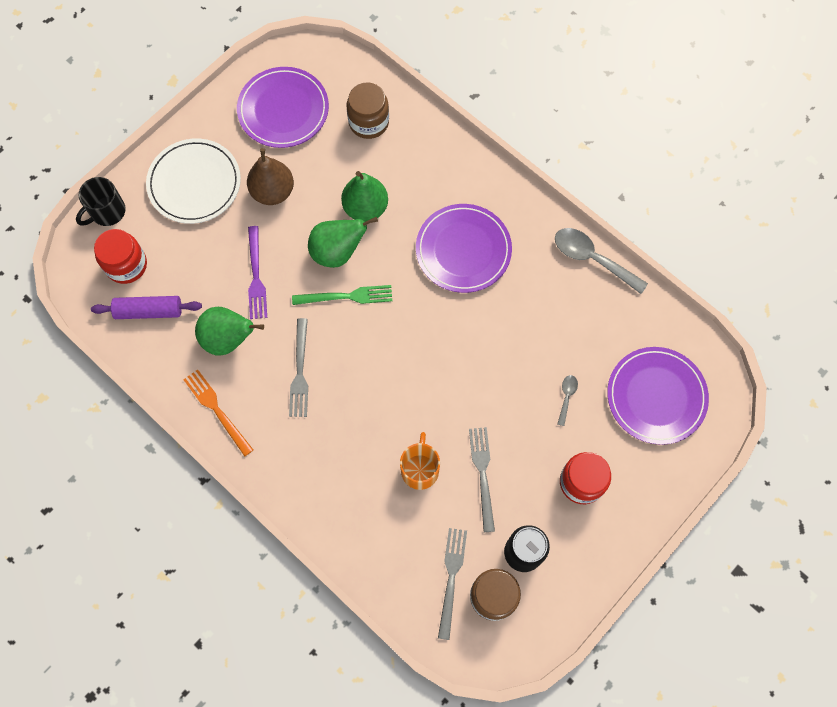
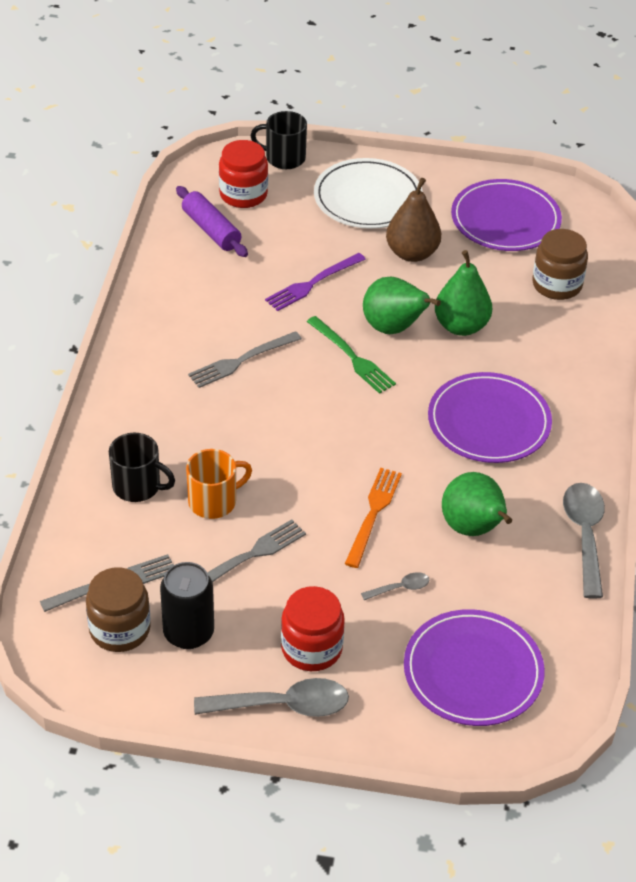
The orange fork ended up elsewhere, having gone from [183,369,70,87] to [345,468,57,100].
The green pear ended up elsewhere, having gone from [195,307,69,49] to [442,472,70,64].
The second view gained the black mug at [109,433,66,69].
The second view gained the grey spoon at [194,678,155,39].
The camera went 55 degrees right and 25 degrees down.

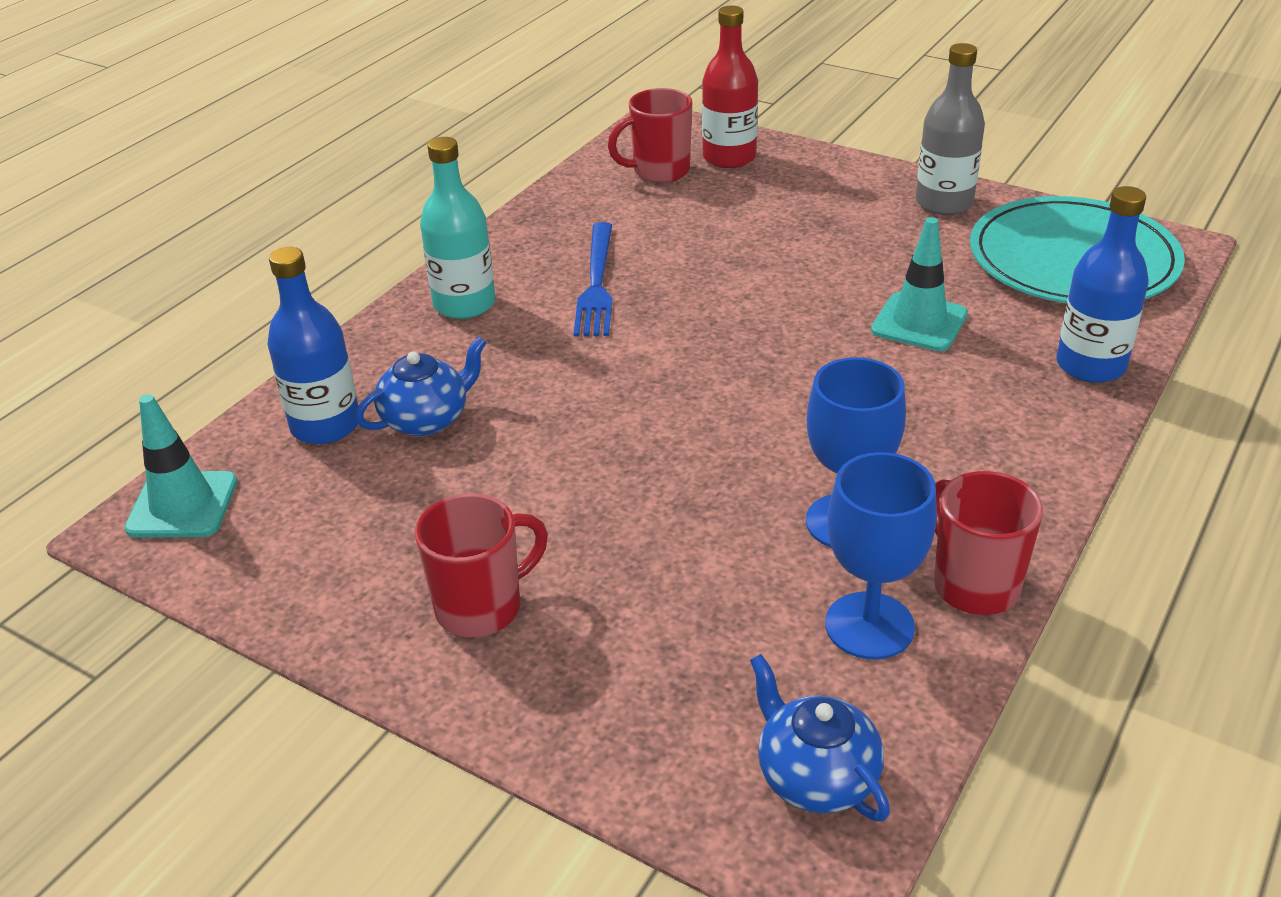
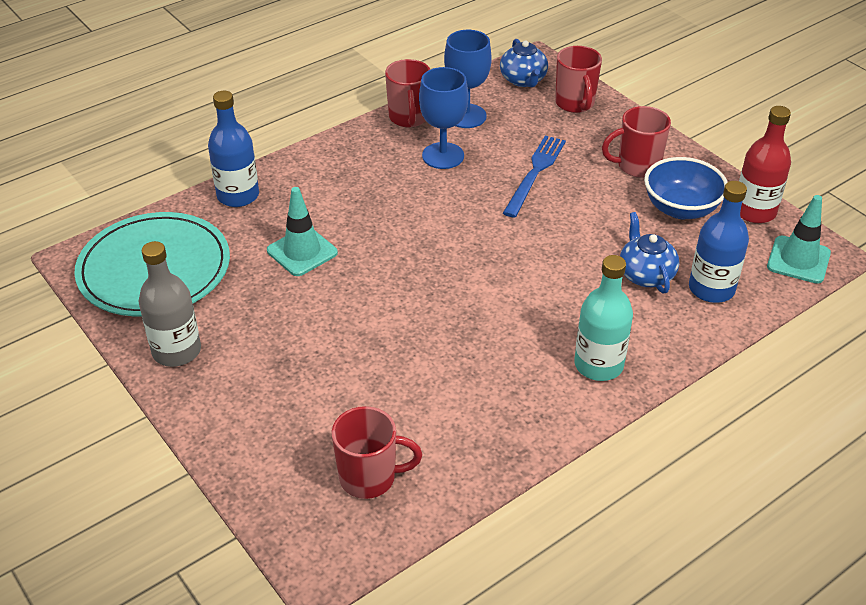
The blue teapot at [355,337,132,99] ended up facing another way, 90 degrees clockwise from before.
The blue fork ended up elsewhere, having gone from [573,222,39,114] to [503,135,63,83].
The red bottle ended up elsewhere, having gone from [702,6,56,162] to [739,106,52,117].
The second view gained the red mug at [555,46,47,67].
The second view gained the blue bowl at [644,157,83,62].
The camera went 160 degrees left and 5 degrees up.

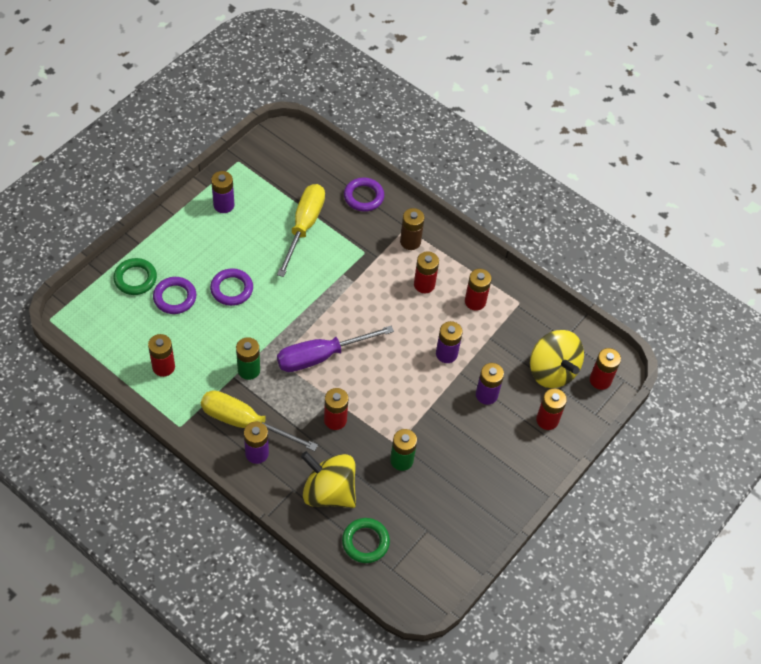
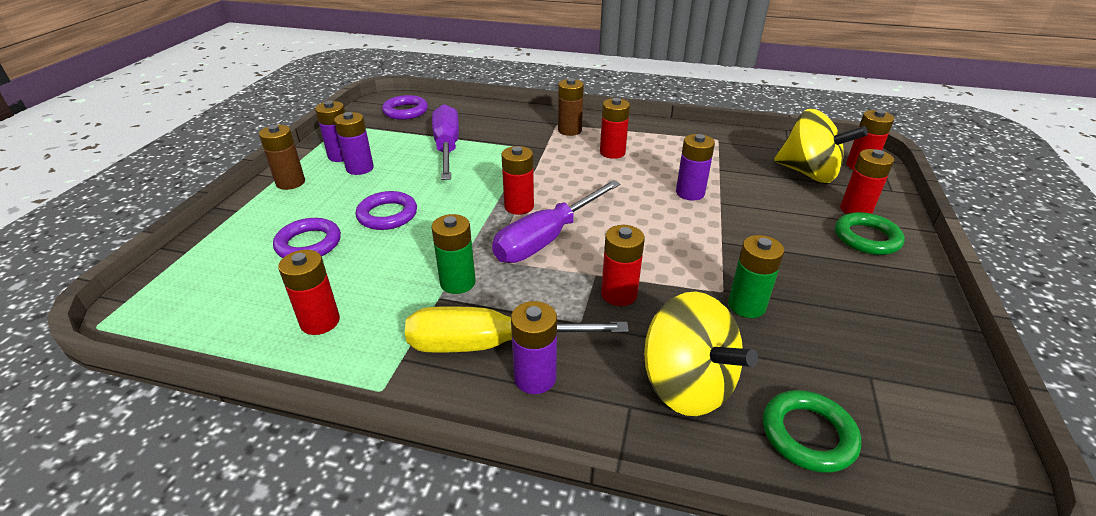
The green ring ended up elsewhere, having gone from [113,258,44,37] to [835,212,70,43].
What was the yellow screwdriver at [277,184,48,93] turned into the purple screwdriver at [432,104,27,76].
The yellow spinning top at [301,451,55,57] ended up facing another way, 135 degrees counterclockwise from before.
The purple ring ended up elsewhere, having gone from [344,177,40,35] to [382,95,46,25].
The red battery ended up elsewhere, having gone from [465,269,27,42] to [502,146,32,69].
The purple battery ended up elsewhere, having gone from [476,363,28,42] to [334,112,40,63].
The second view gained the brown battery at [259,125,46,65].
The camera went 20 degrees left and 20 degrees down.

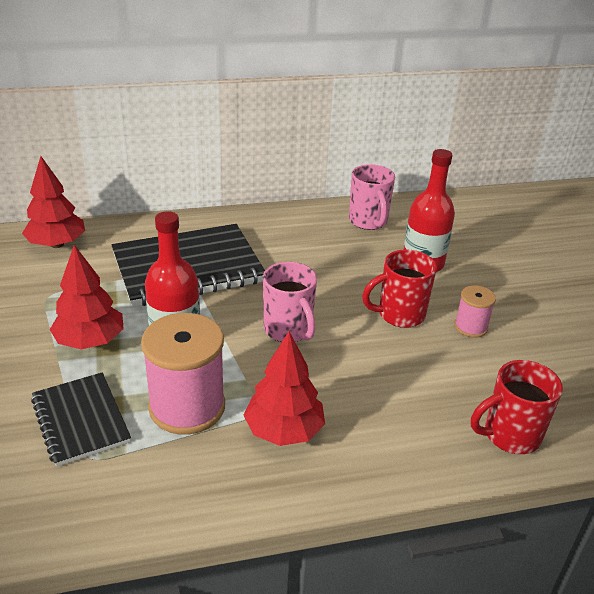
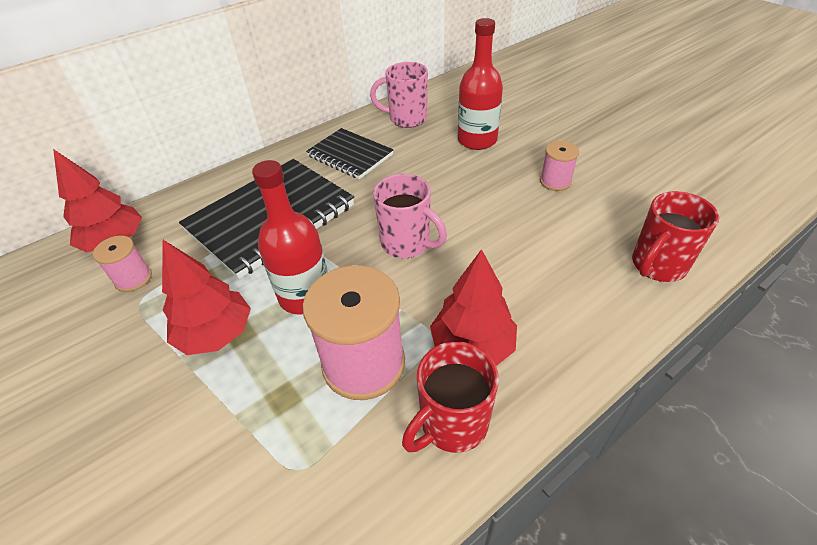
The black notebook ended up elsewhere, having gone from [31,372,100,95] to [306,128,88,51].
The pink mug at [349,164,46,66] ended up facing another way, 135 degrees clockwise from before.
The red mug ended up elsewhere, having gone from [362,249,75,79] to [402,342,97,111].
The second view gained the pink spool at [93,235,59,57].
The camera went 20 degrees left and 10 degrees up.

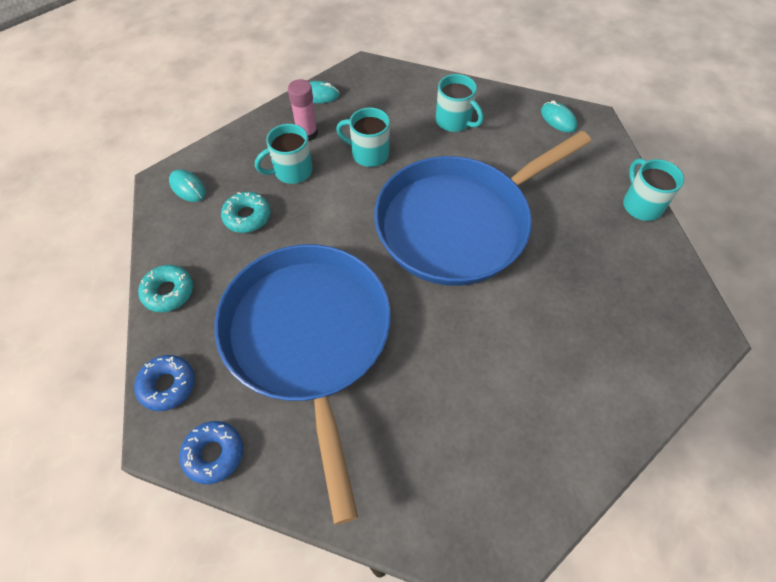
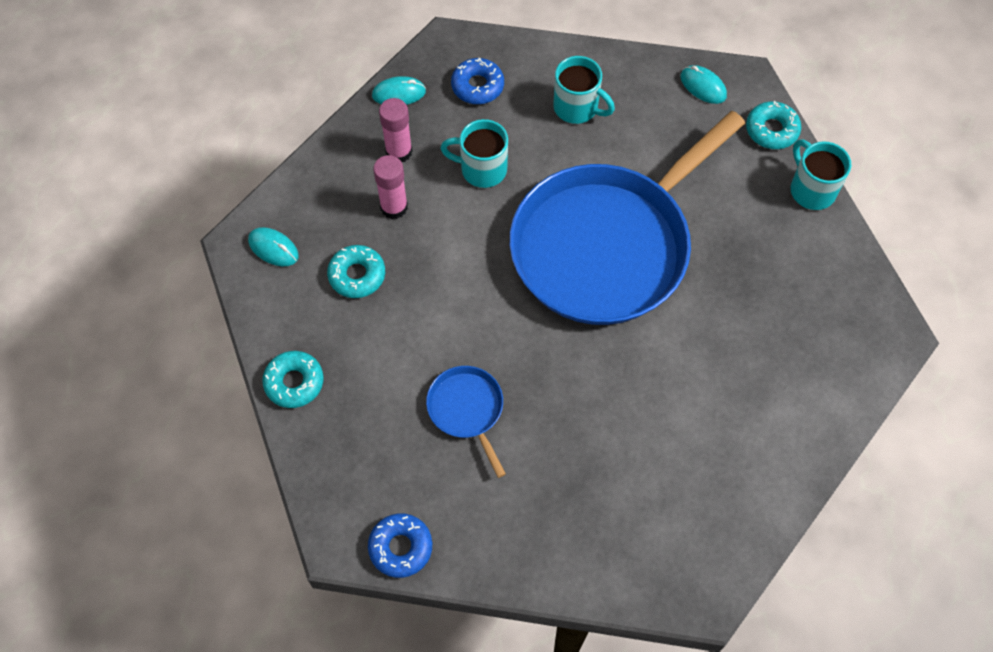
The blue donut ended up elsewhere, having gone from [134,355,61,56] to [451,57,53,47].
The size of the blue pan at [214,244,177,281] changed by a factor of 0.40.
Where the turquoise mug stood at [255,124,58,60], the pink glue stick came to stand at [373,155,35,64].
The second view gained the turquoise donut at [746,101,55,48].
The camera went 10 degrees left and 5 degrees up.

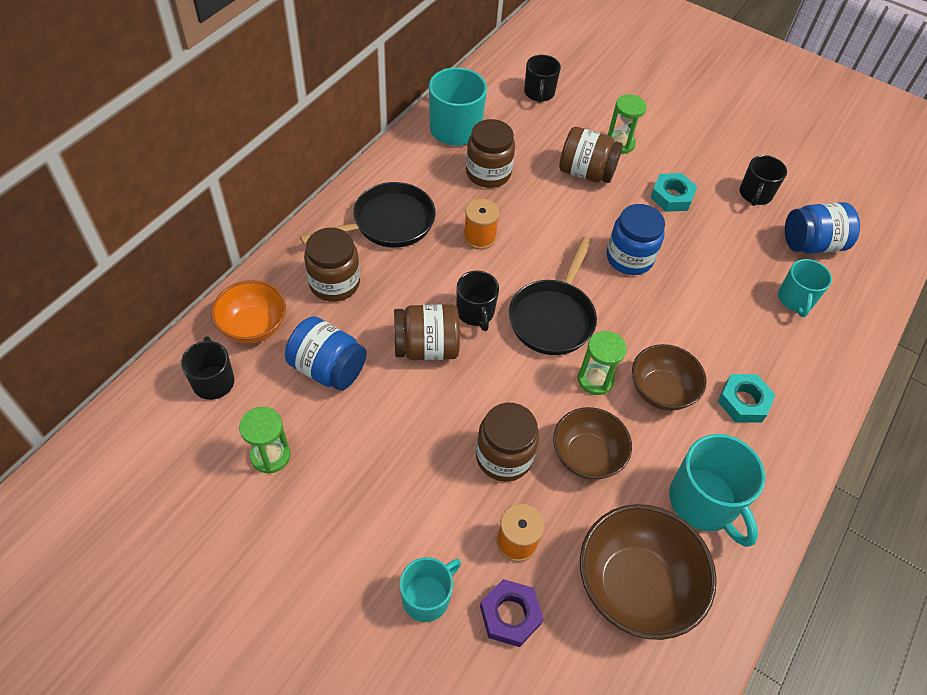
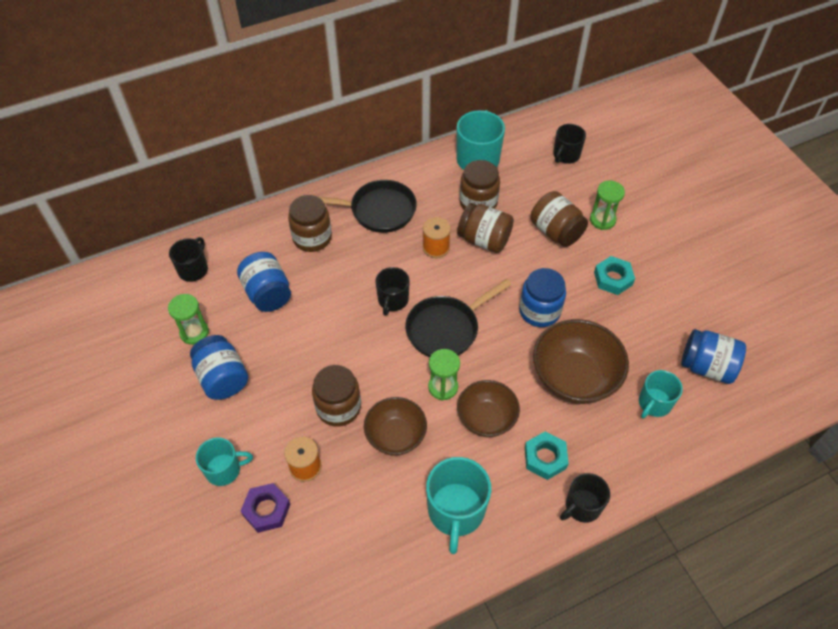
The second view lost the orange bowl at [211,280,75,63].
The brown jar ended up elsewhere, having gone from [394,304,66,56] to [457,203,57,50].
The brown bowl ended up elsewhere, having gone from [580,504,137,136] to [533,319,96,85].
The black mug ended up elsewhere, having gone from [740,155,47,51] to [560,473,50,50].
The second view gained the blue jar at [190,335,58,65].
The camera went 35 degrees right and 0 degrees up.

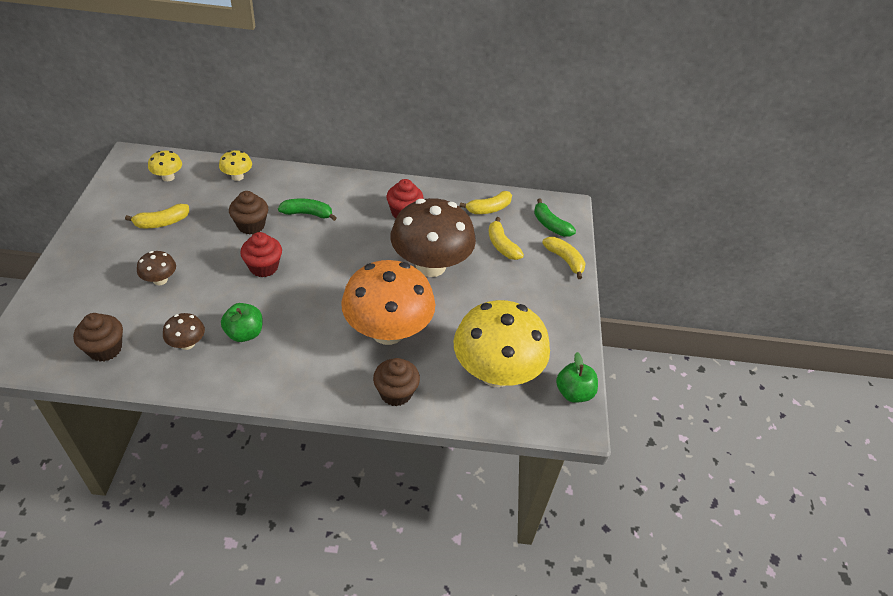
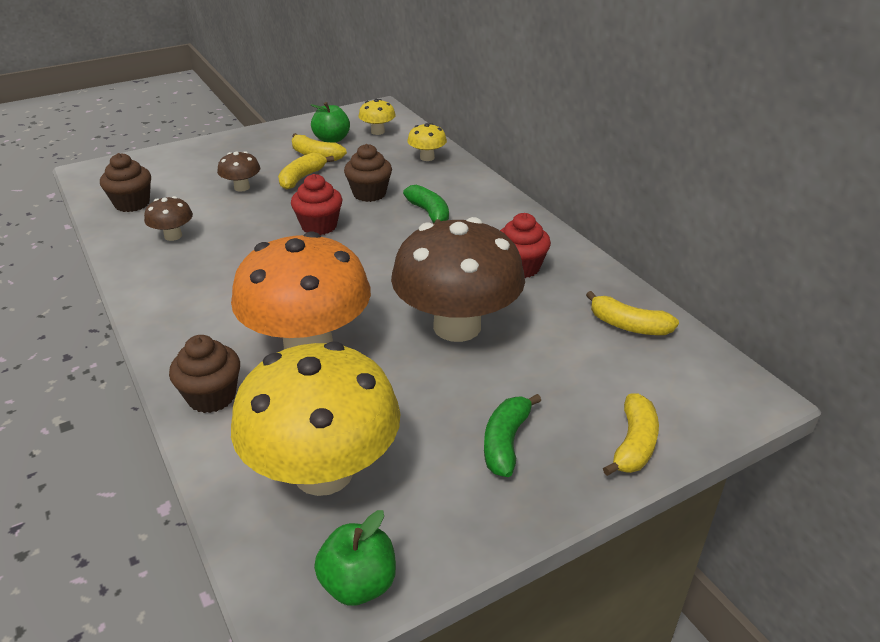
The green apple ended up elsewhere, having gone from [221,303,41,39] to [311,102,39,41].
The yellow banana ended up elsewhere, having gone from [489,217,35,43] to [278,153,56,37].
The green banana ended up elsewhere, having gone from [534,198,42,39] to [484,394,57,83].
The camera went 60 degrees right and 10 degrees down.

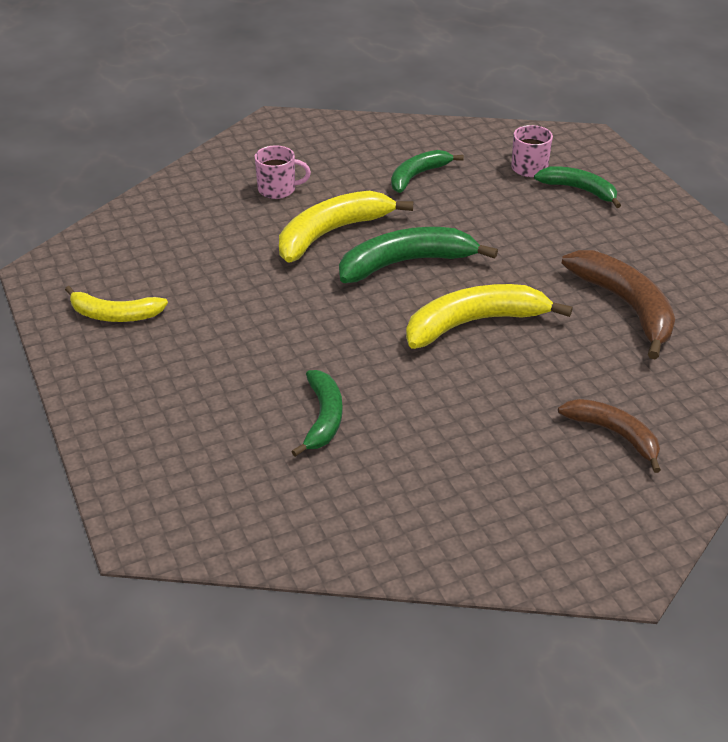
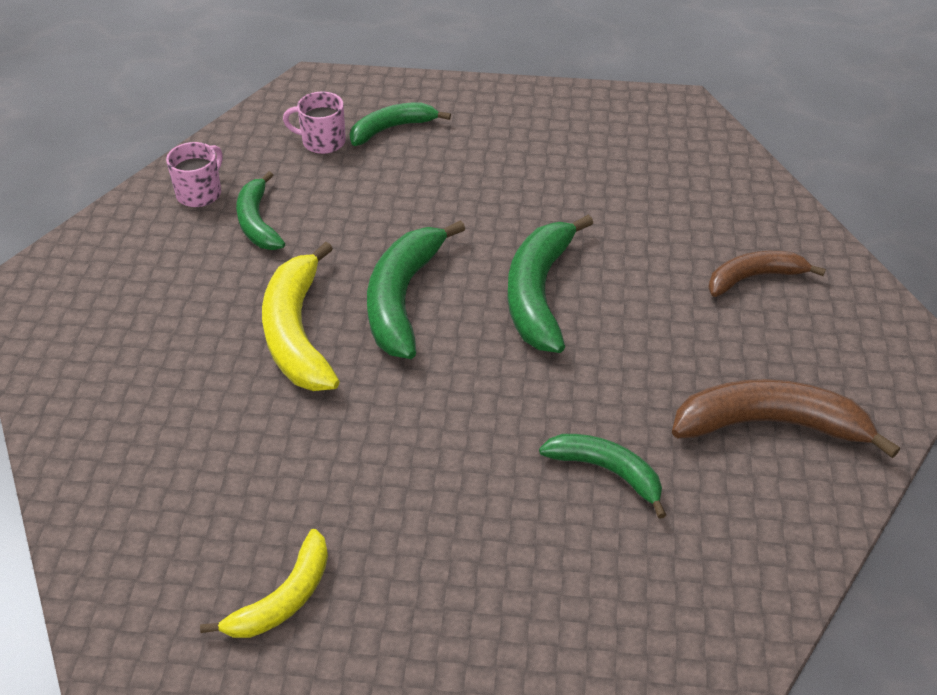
The pink mug ended up elsewhere, having gone from [255,145,56,54] to [166,142,57,65].
What was the yellow banana at [406,284,167,65] turned into the green banana at [507,215,86,138].
The brown banana ended up elsewhere, having gone from [561,250,114,110] to [672,379,228,79].
The camera went 60 degrees left and 5 degrees up.

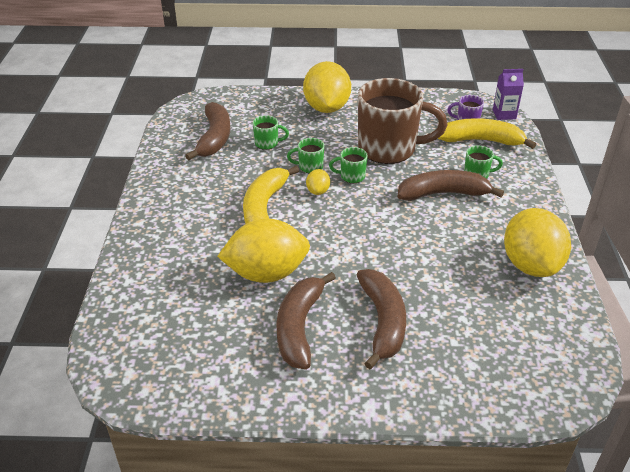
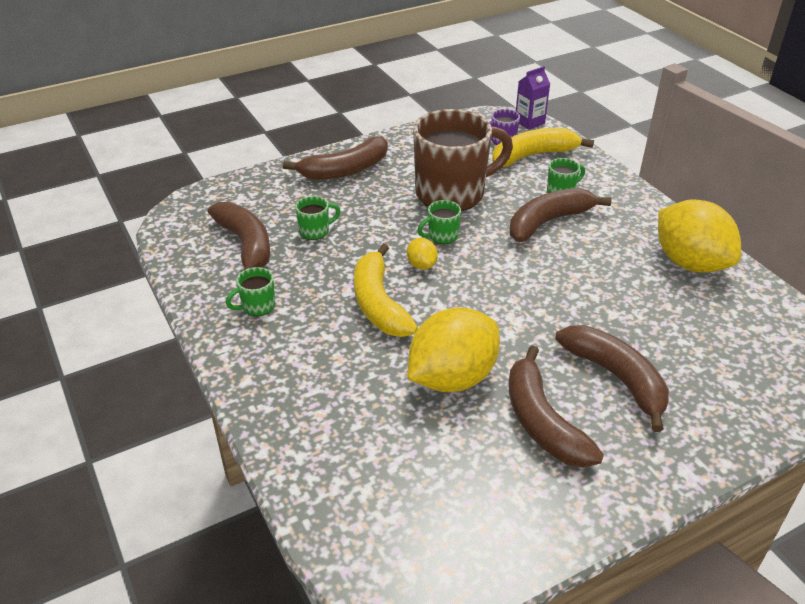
The green mug ended up elsewhere, having gone from [287,138,37,35] to [226,267,49,49].
Where the yellow lemon stood at [303,61,48,52], the brown banana came to stand at [283,136,105,44].
The camera went 30 degrees left and 0 degrees up.

